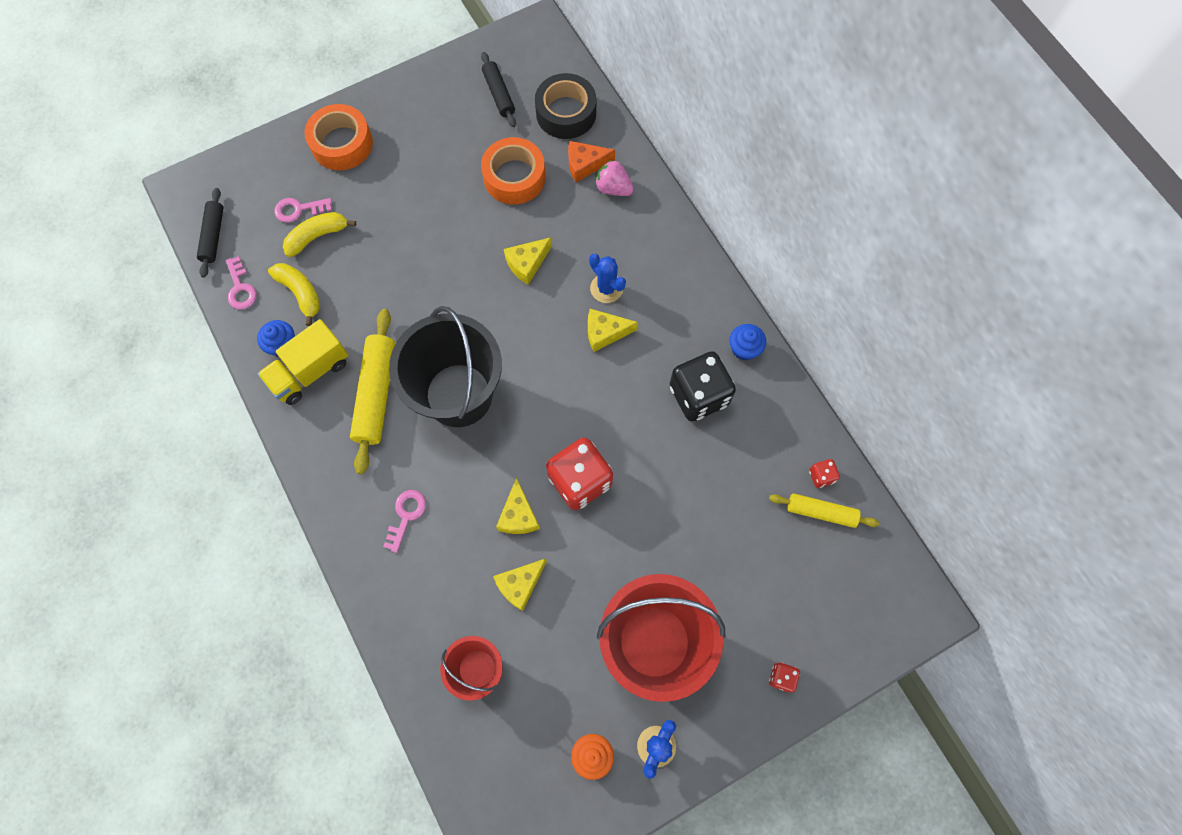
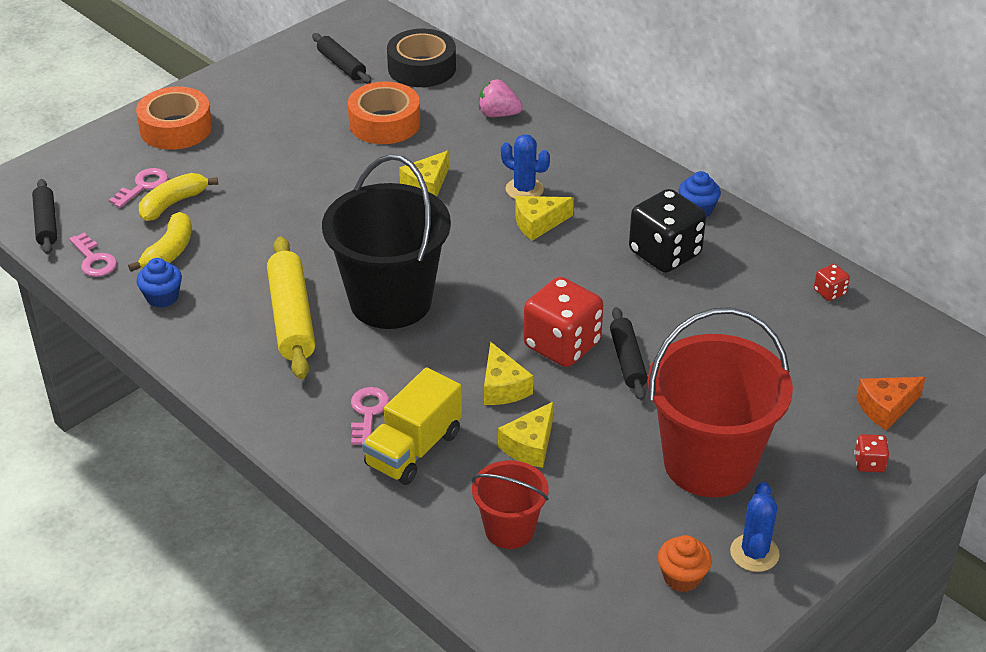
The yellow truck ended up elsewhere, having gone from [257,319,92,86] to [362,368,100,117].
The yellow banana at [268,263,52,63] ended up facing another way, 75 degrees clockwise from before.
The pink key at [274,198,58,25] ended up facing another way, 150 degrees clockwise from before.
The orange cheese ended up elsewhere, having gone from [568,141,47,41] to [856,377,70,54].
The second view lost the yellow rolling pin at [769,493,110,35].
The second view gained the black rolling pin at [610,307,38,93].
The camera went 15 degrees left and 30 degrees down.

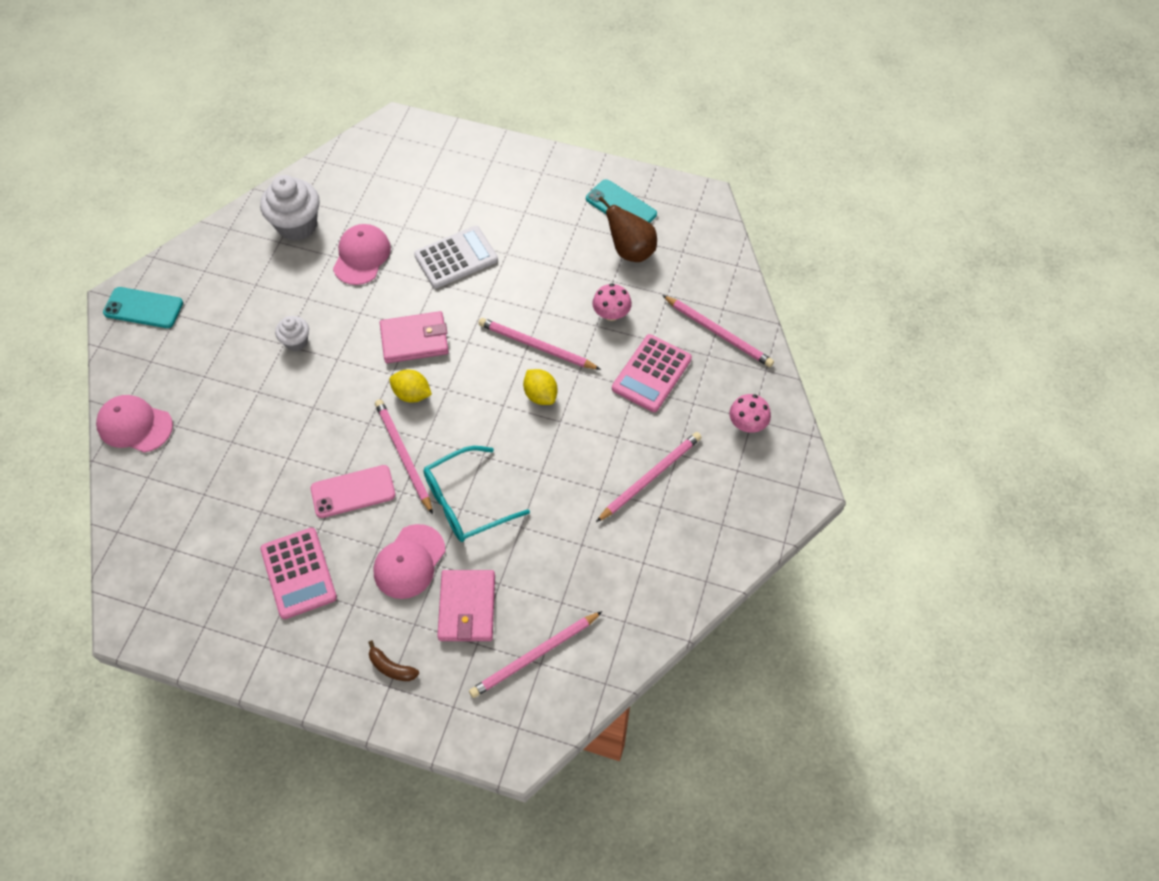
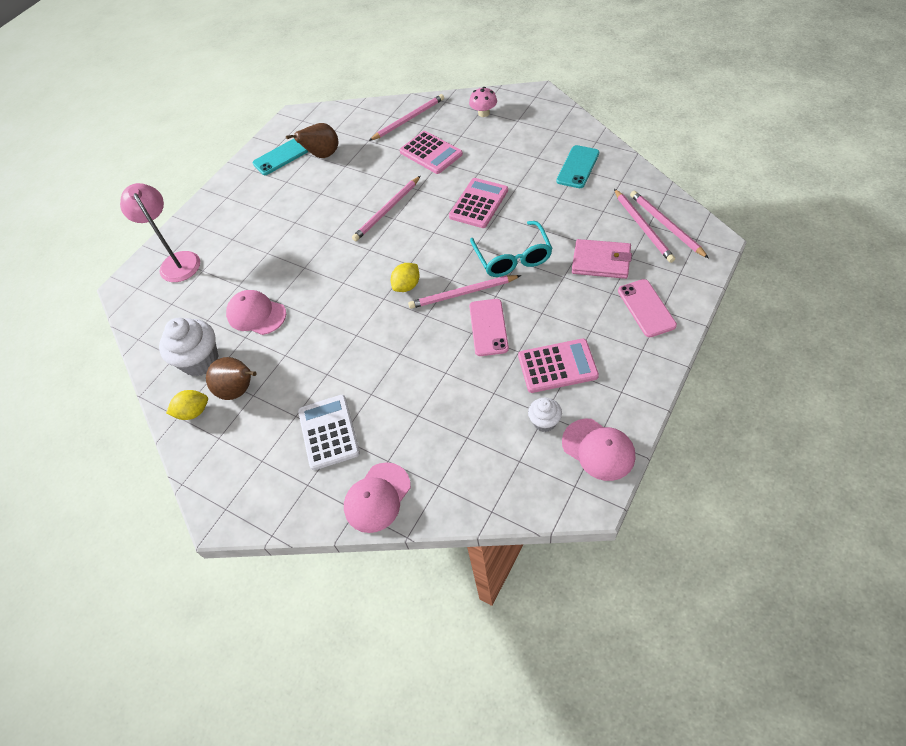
The turquoise phone ended up elsewhere, having gone from [103,287,80,41] to [556,145,43,43].
The white cupcake ended up elsewhere, having gone from [275,316,34,35] to [528,398,34,34].
Where the brown banana stood at [368,640,51,41], the pink phone came to stand at [618,279,59,58].
The pink cap ended up elsewhere, having gone from [373,524,72,75] to [562,419,74,62].
The second view lost the pink wallet at [380,311,69,52].
The white calculator ended up elsewhere, having gone from [414,226,84,62] to [298,395,62,75].
The yellow lemon ended up elsewhere, having gone from [523,369,35,36] to [166,390,42,30].
The second view lost the pink mushroom at [592,283,40,38].
The pink pencil ended up elsewhere, having gone from [596,432,106,90] to [630,191,79,67].
The second view gained the pink lamp at [120,183,80,99].
The second view gained the brown pear at [206,357,50,43].
The second view gained the pink calculator at [449,178,59,50].
The camera went 70 degrees left and 5 degrees down.

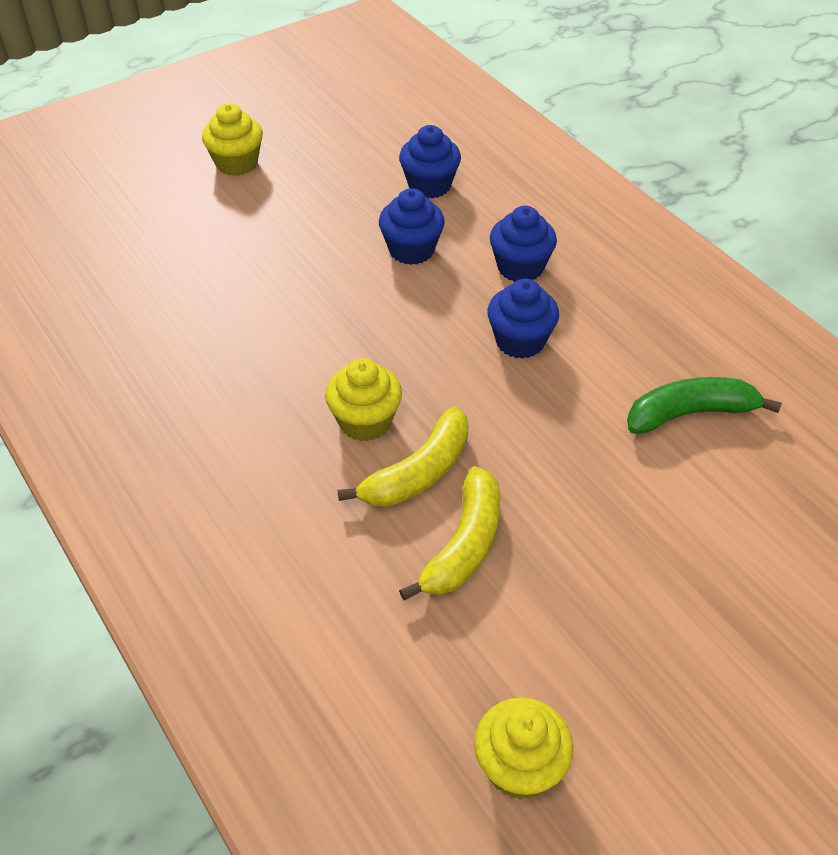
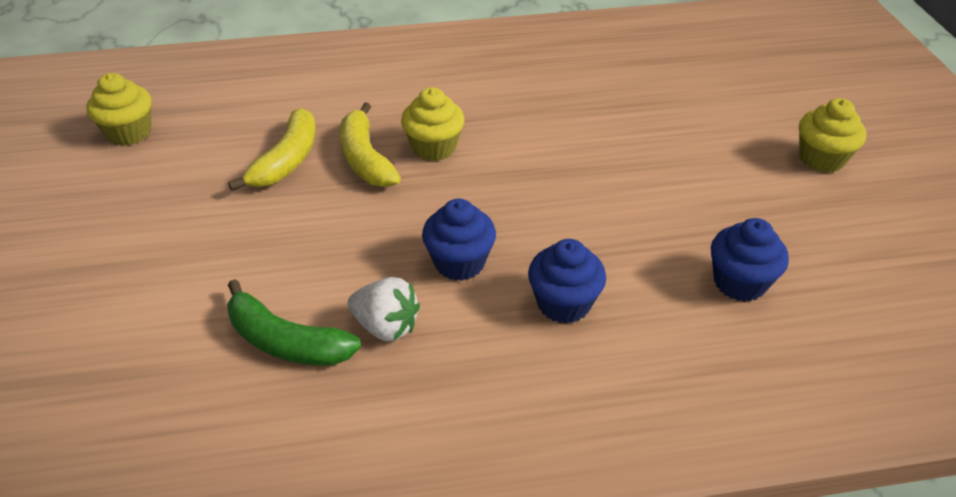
The second view lost the blue cupcake at [379,188,66,77].
The yellow banana at [399,466,101,134] ended up facing another way, 120 degrees counterclockwise from before.
The green banana at [627,377,155,57] ended up facing another way, 105 degrees clockwise from before.
The second view gained the white strawberry at [348,277,72,64].
The camera went 115 degrees right and 5 degrees down.

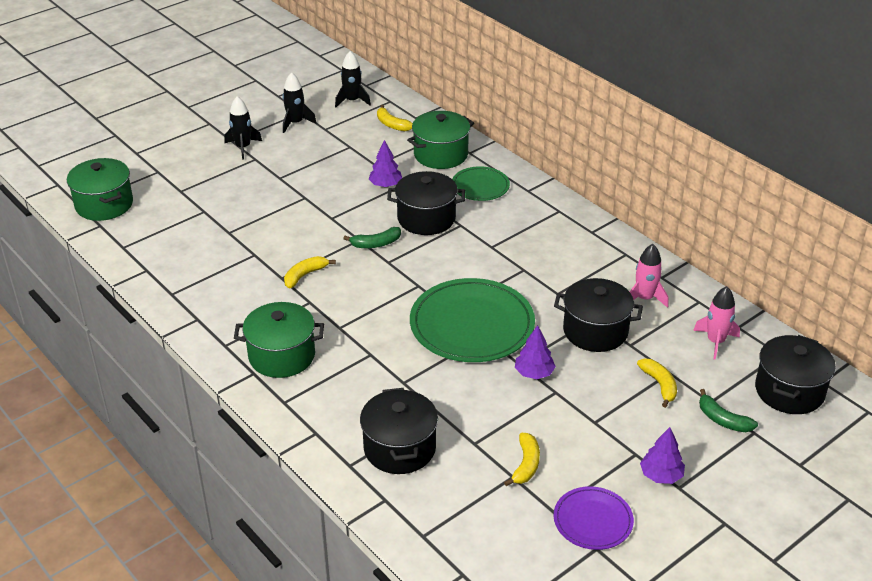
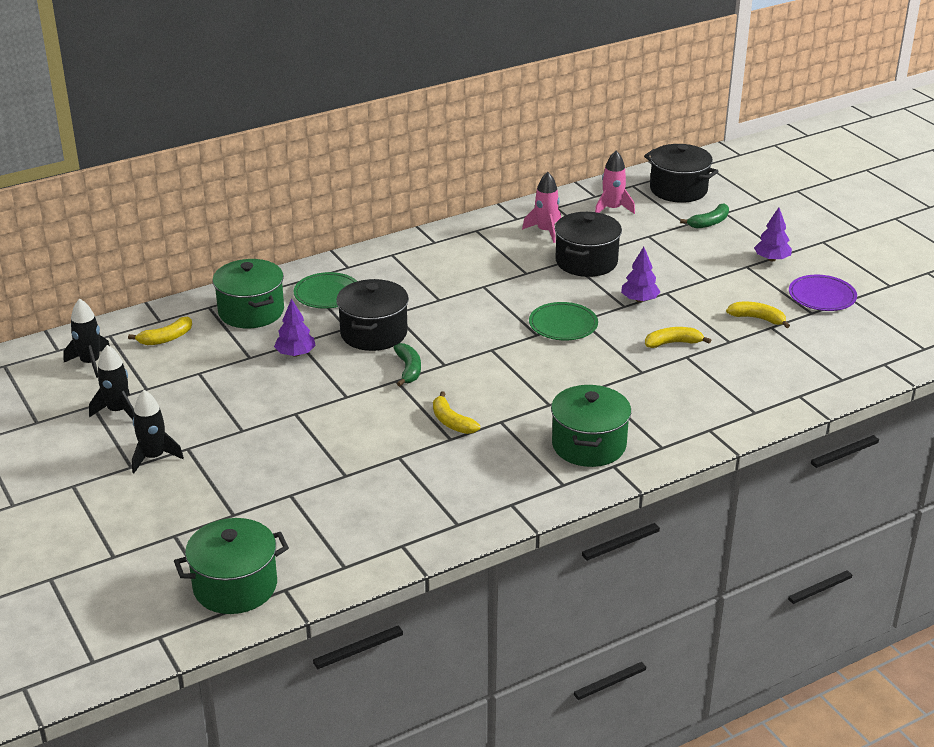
The second view lost the black pot at [360,388,78,86].
The size of the green plate at [410,278,125,84] changed by a factor of 0.54.
The yellow banana ended up elsewhere, having gone from [637,358,40,50] to [645,327,66,21].
The camera went 80 degrees left and 5 degrees down.

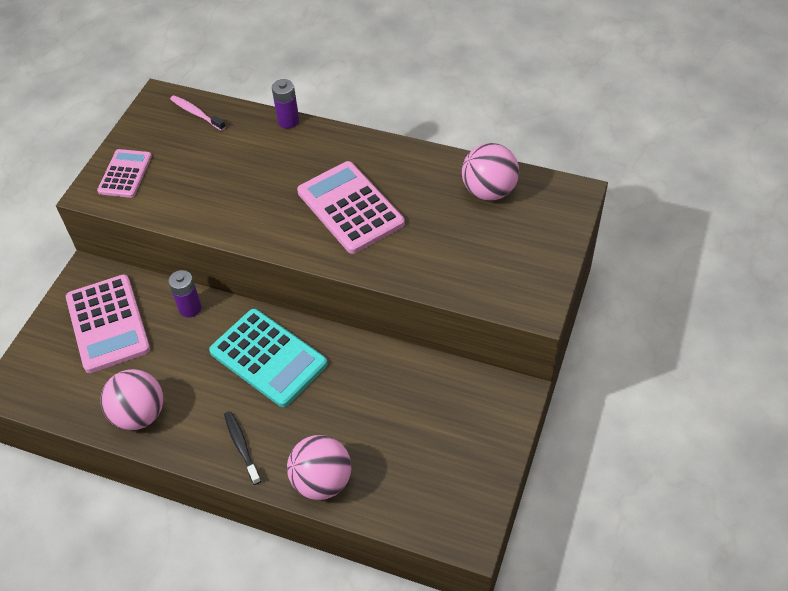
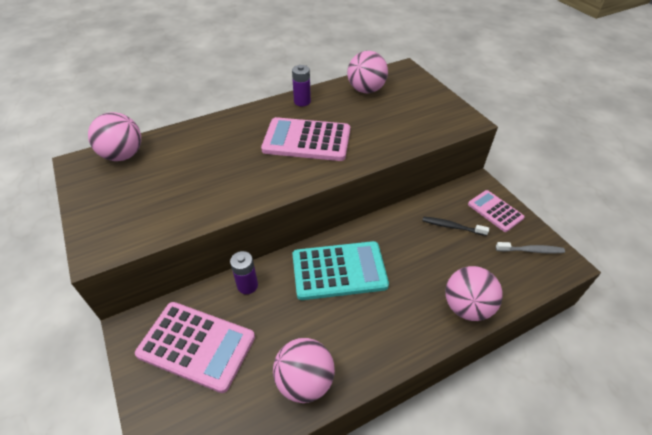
The pink calculator ended up elsewhere, having gone from [97,149,55,49] to [468,190,57,42].
Where the pink toothbrush stood at [170,95,56,36], the pink ball came to stand at [88,112,53,49].
The black toothbrush ended up elsewhere, having gone from [224,411,37,74] to [422,217,67,19].
The purple battery ended up elsewhere, having gone from [272,79,27,50] to [292,65,19,41].
The second view gained the grey toothbrush at [496,242,69,12].
The camera went 50 degrees left and 5 degrees down.

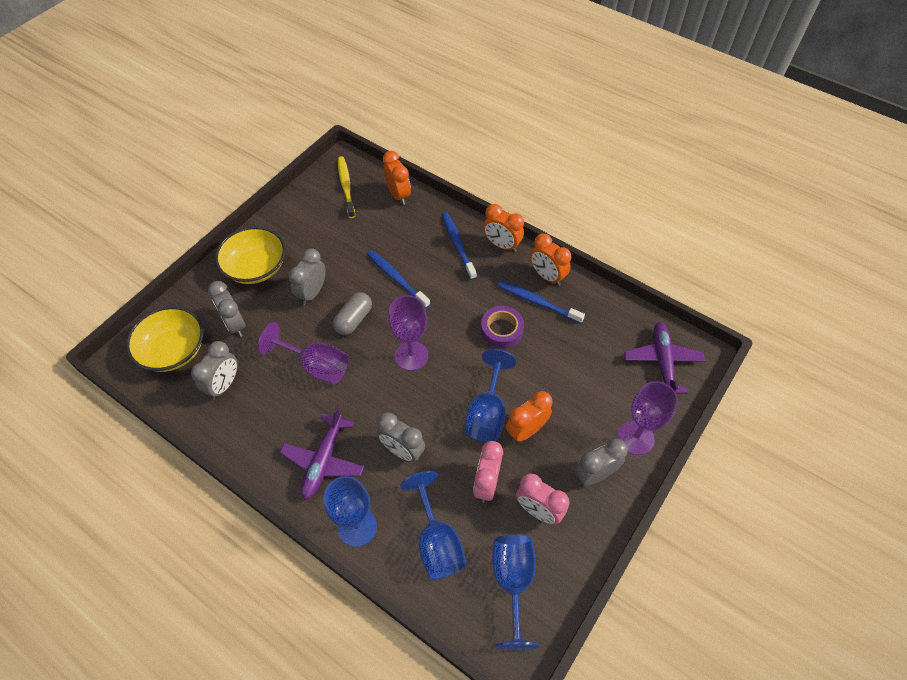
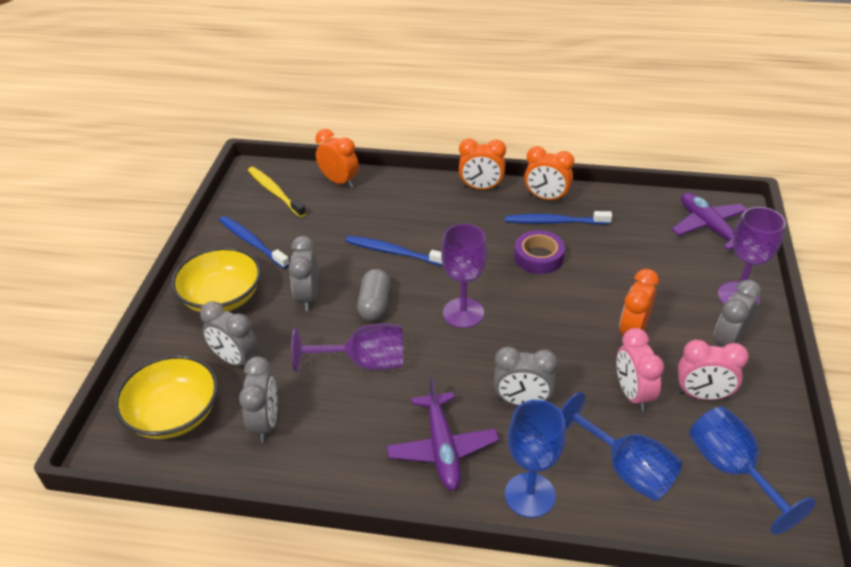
The blue toothbrush ended up elsewhere, having gone from [442,212,35,68] to [219,216,70,53].
The second view lost the blue goblet at [465,349,51,93].
The camera went 25 degrees left and 15 degrees down.

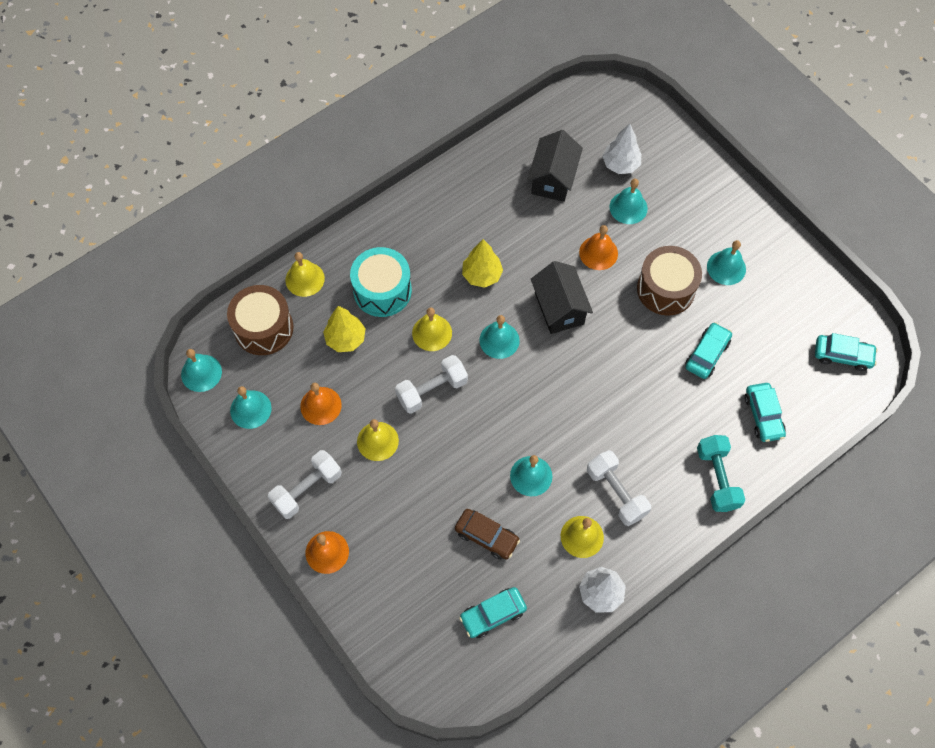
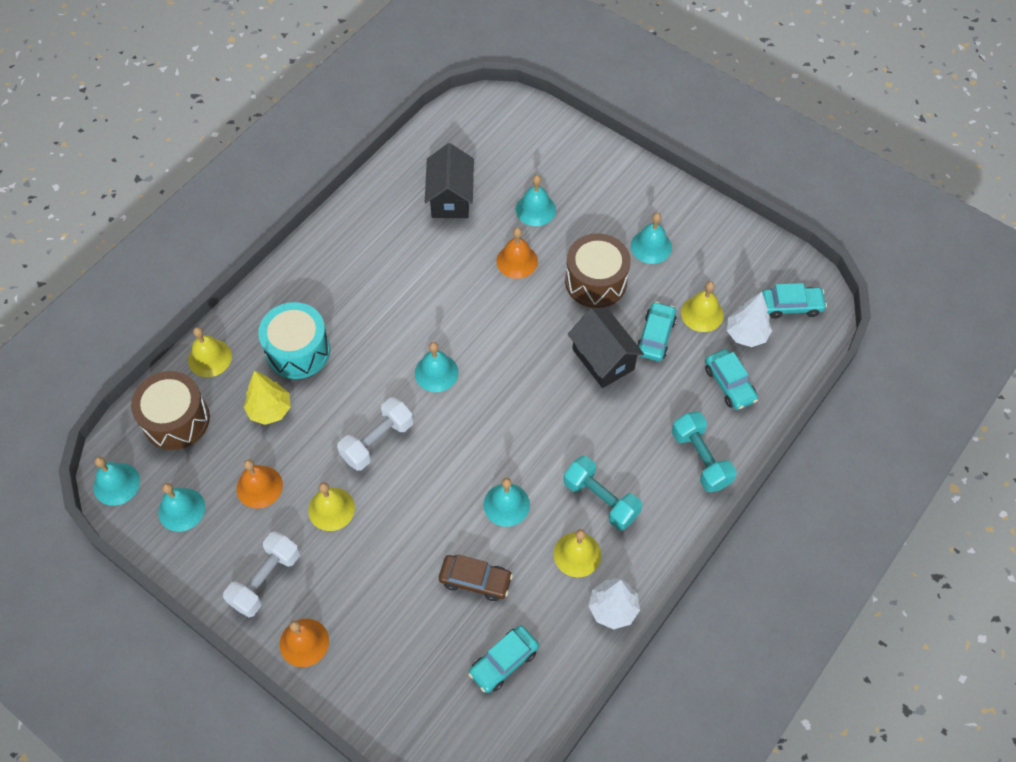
The yellow bell ended up elsewhere, having gone from [412,307,40,44] to [681,281,43,51].
The second view lost the yellow tree at [462,239,41,49].
The black house ended up elsewhere, having gone from [531,261,62,73] to [568,308,76,80].
What was the white dumbbell at [587,450,64,76] turned into the turquoise dumbbell at [563,456,80,74].
The white tree ended up elsewhere, having gone from [602,124,39,50] to [727,292,45,55].
The camera went 15 degrees left and 5 degrees down.

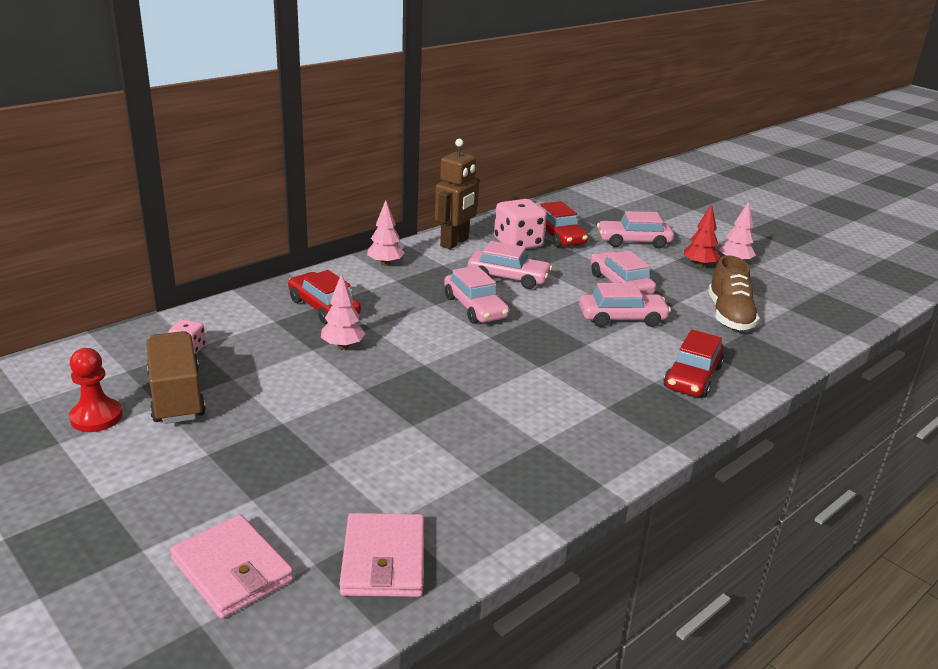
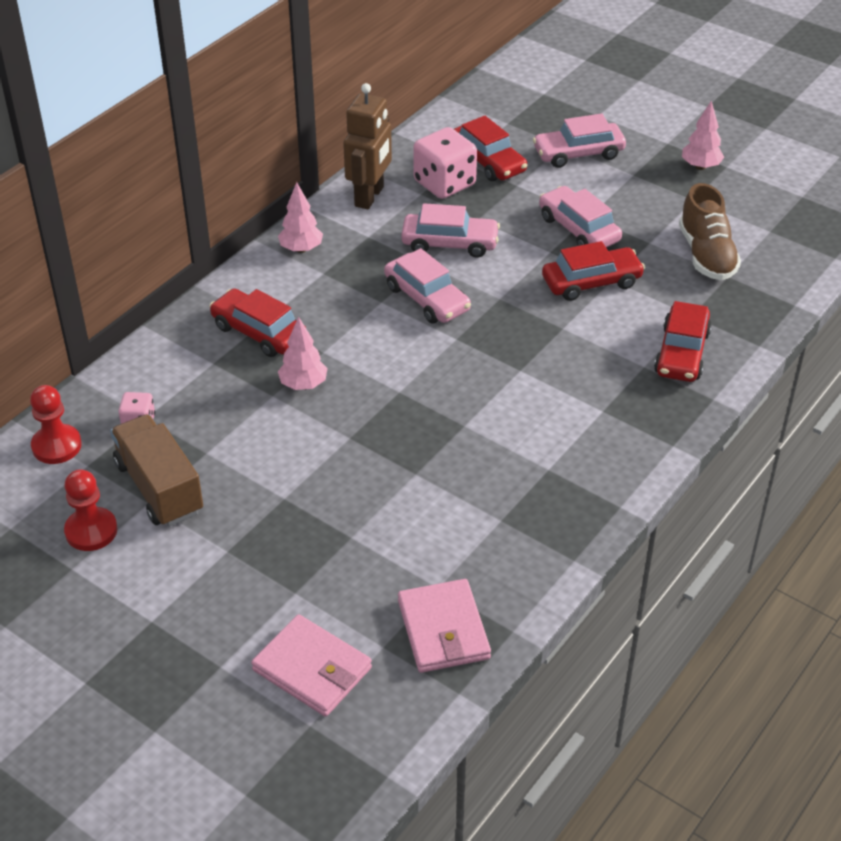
What was the pink car at [579,283,92,44] turned into the red car at [542,241,103,60].
The second view lost the red tree at [684,204,36,64].
The second view gained the red pawn at [30,385,52,79].
The camera went 10 degrees left and 15 degrees up.

